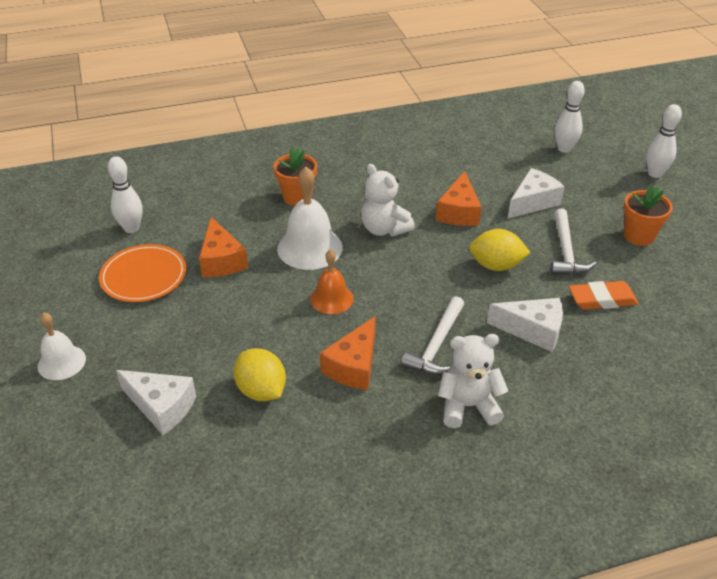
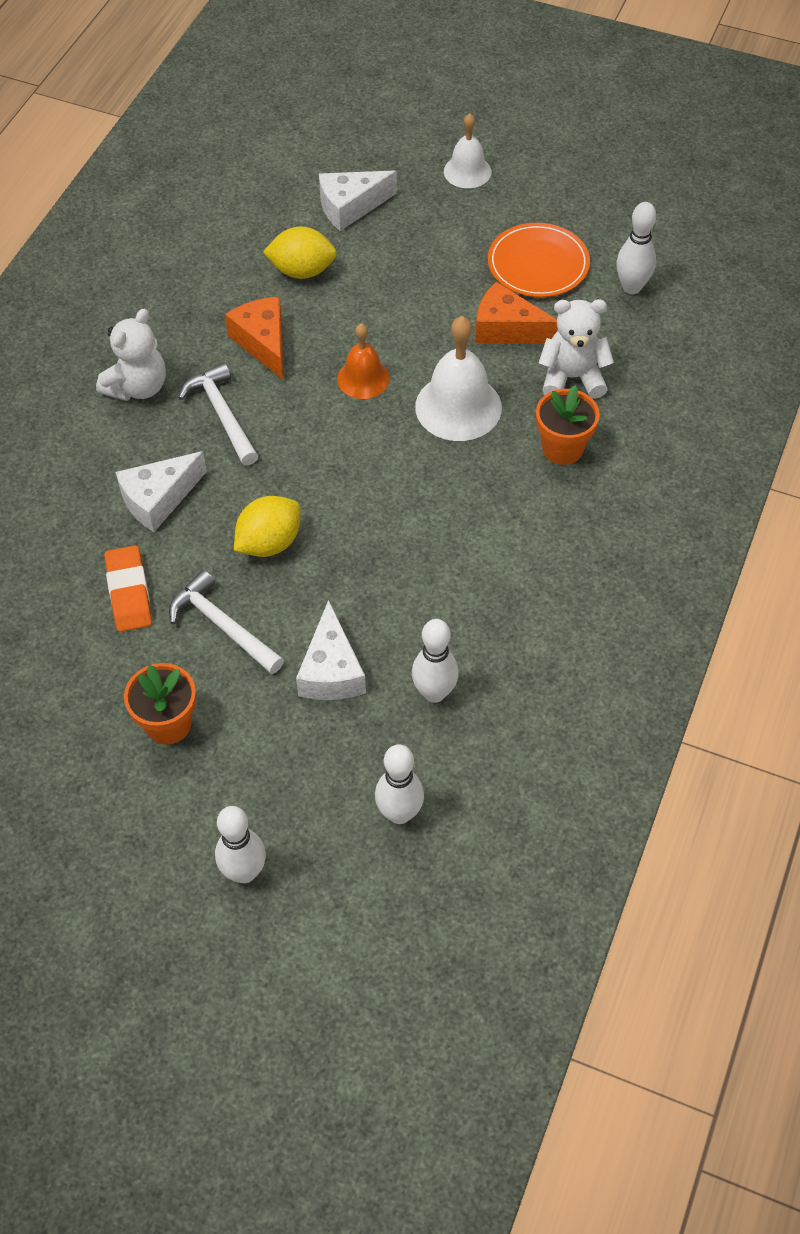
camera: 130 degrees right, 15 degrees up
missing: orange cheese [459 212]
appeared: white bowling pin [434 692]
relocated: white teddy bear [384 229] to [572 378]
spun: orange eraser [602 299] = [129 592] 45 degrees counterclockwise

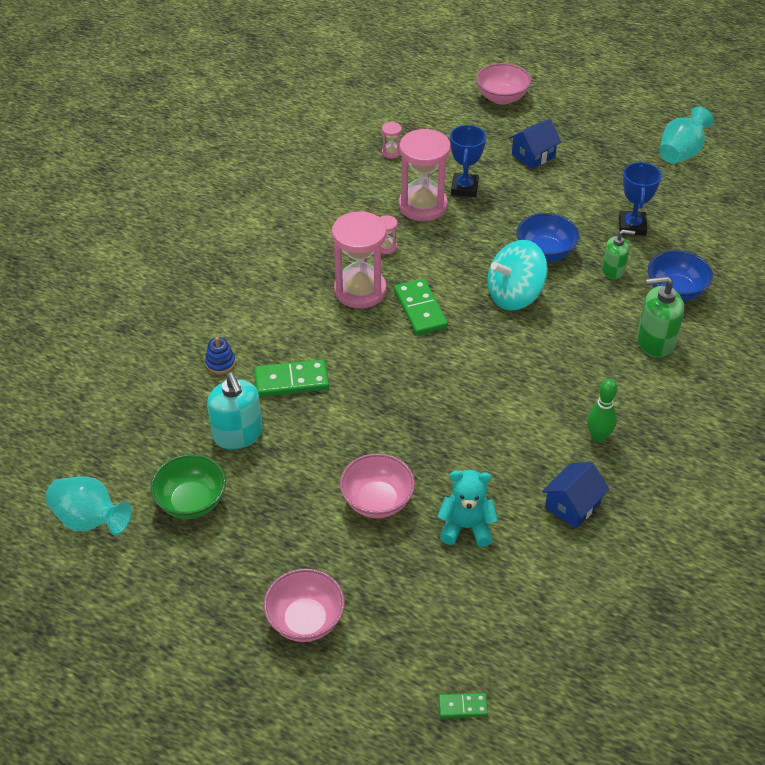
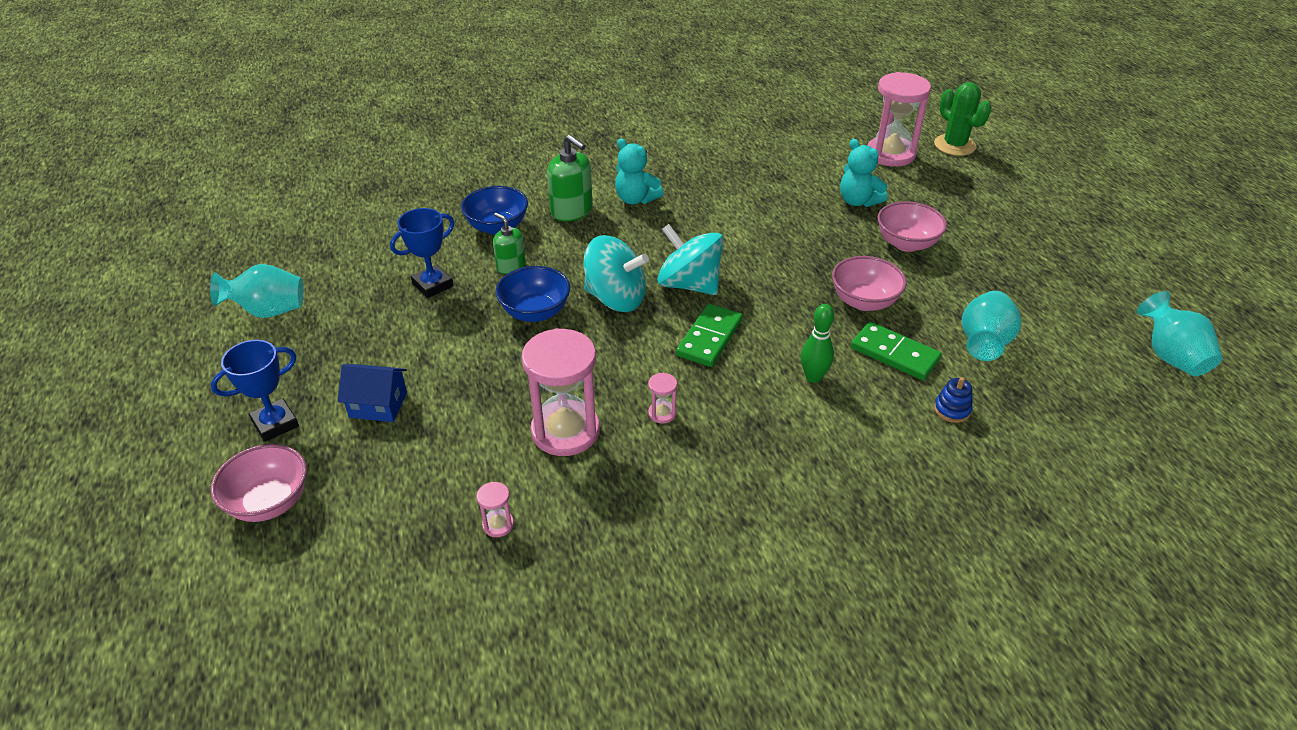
camera: 135 degrees left, 5 degrees down
missing: green bowl [191 502]; blue house [572 505]
appeared: turquoise teddy bear [636 199]; turquoise spinning top [689 284]
relocated: blue trophy [464 188] to [275 424]; pink hourglass [360 290] to [890 154]; green bowling pin [598 437] to [813 377]; pink bowl [305 620] to [864 301]
exchanged: turquoise soap dispenser [238 434] to turquoise vase [983 343]; green domino [462 706] to green cactus [954 145]

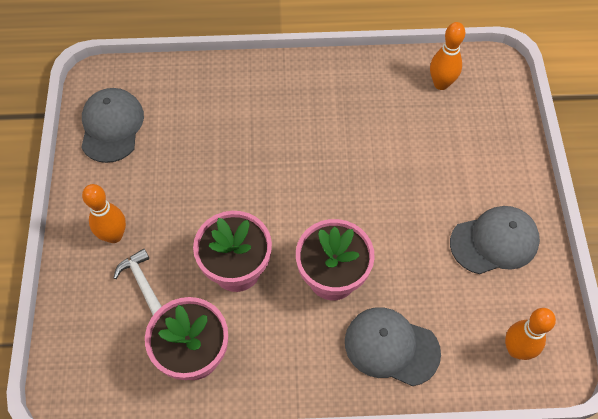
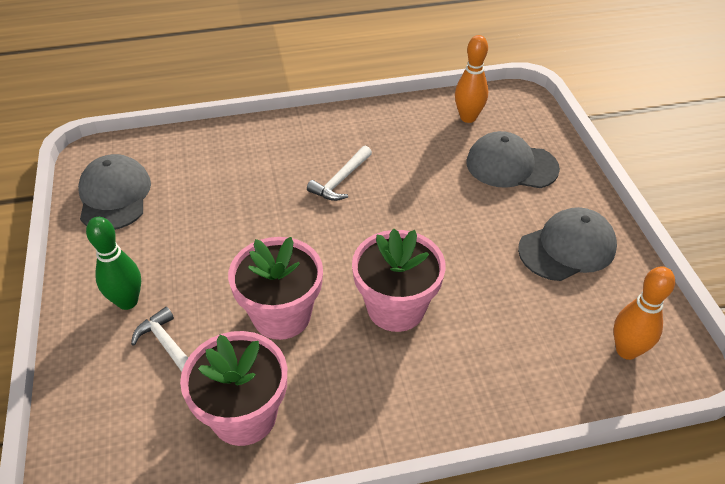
camera: 10 degrees left, 15 degrees down
appeared: white hammer [340 180]
relocated: grey cap [391 347] to [511 165]
colour: orange bowling pin [114 235] to green bowling pin [127 301]

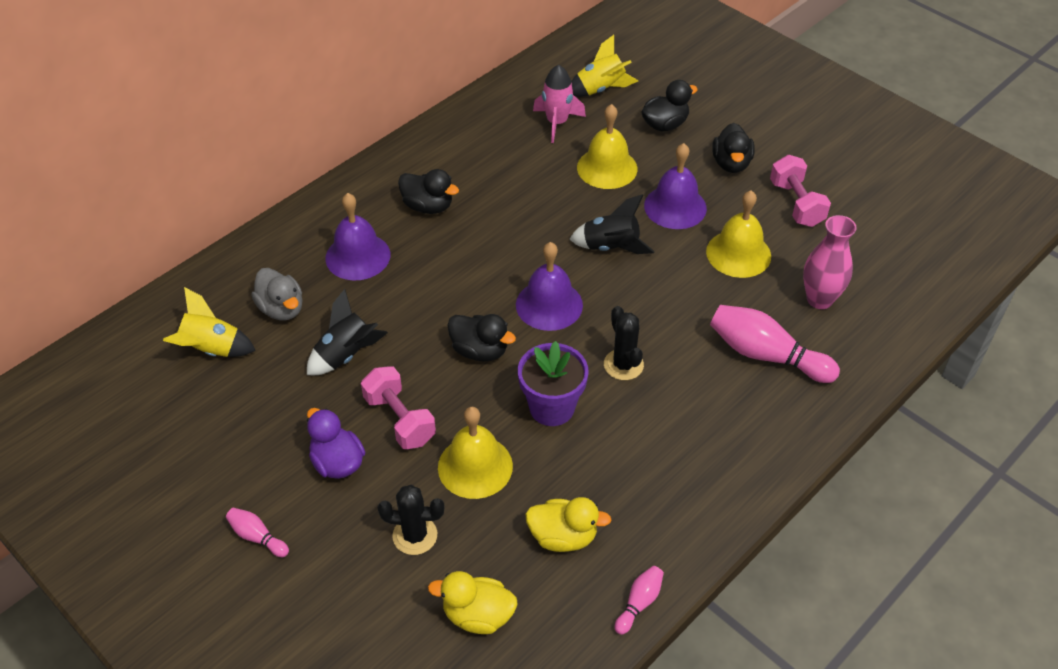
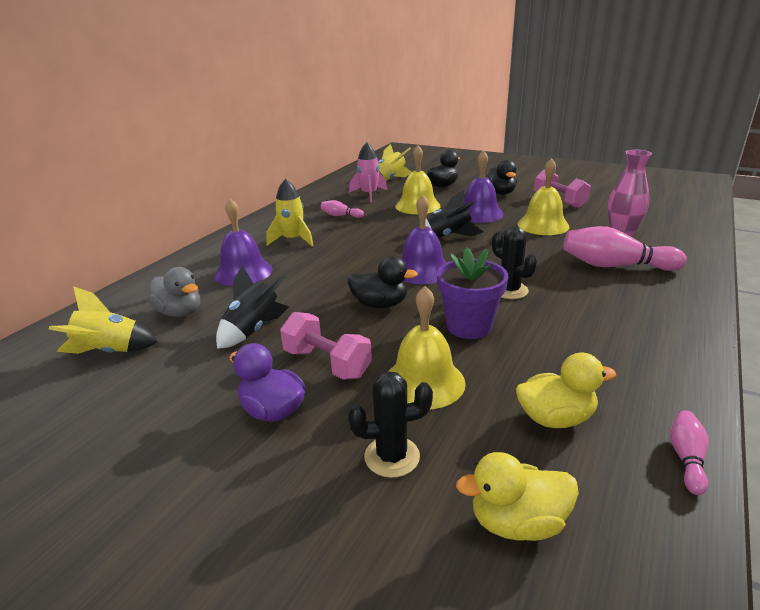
camera: 15 degrees left, 20 degrees down
relocated: pink bowling pin [257 537] to [340 216]
exchanged: black duck [428 206] to yellow rocket [293 240]

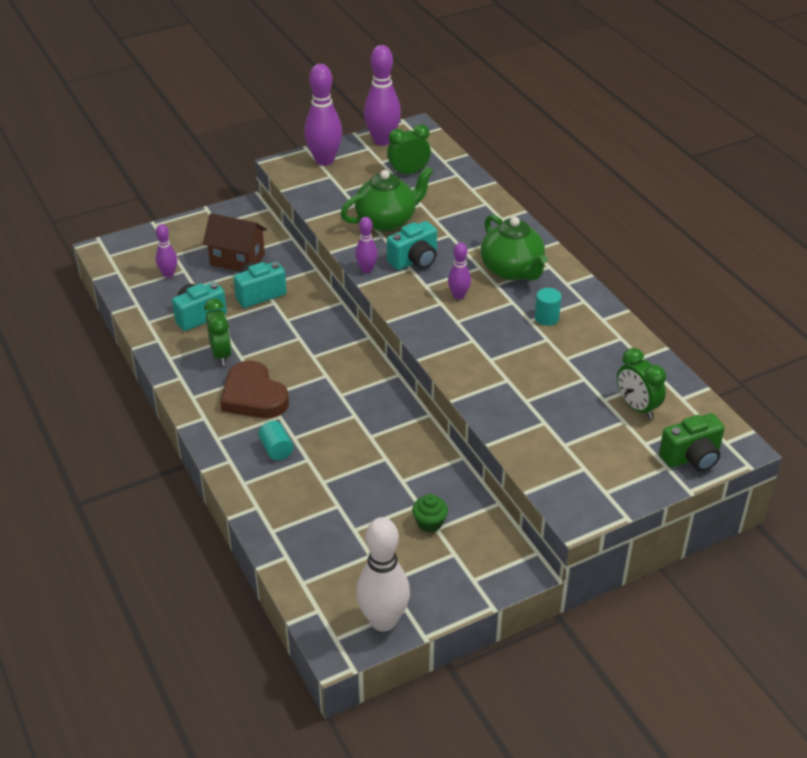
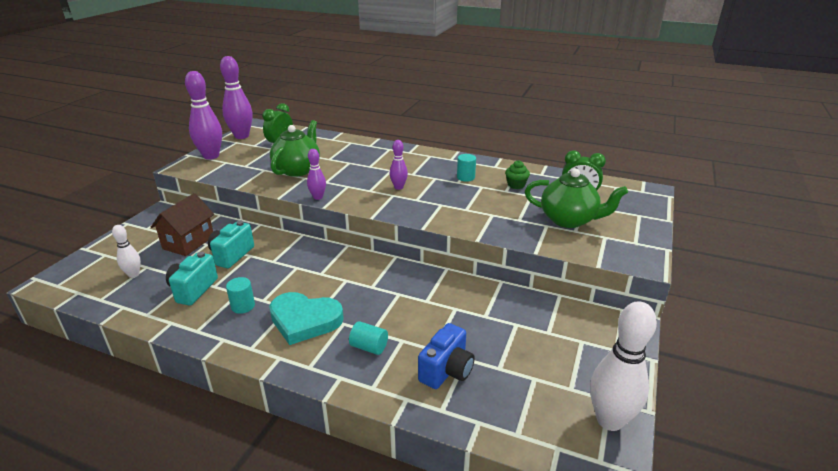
camera: 40 degrees left, 10 degrees down
missing: turquoise camera [414 261]; green camera [691 457]
appeared: blue camera [446 371]
relocated: green teapot [512 270] to [569 220]; green cupcake [429 523] to [516 185]
exchanged: green clock [221 354] to turquoise cylinder [243 306]
colour: purple bowling pin [168 274] to white bowling pin [133 274]; brown heart [253 396] to turquoise heart [305 320]
spun: brown house [237 260] = [188 242] 45 degrees counterclockwise

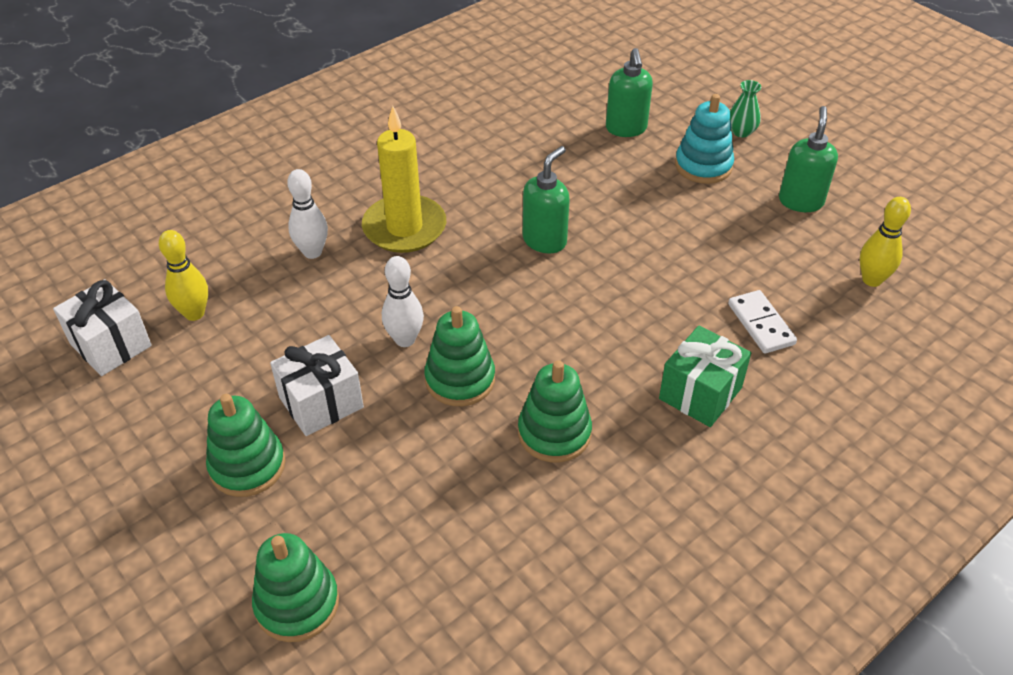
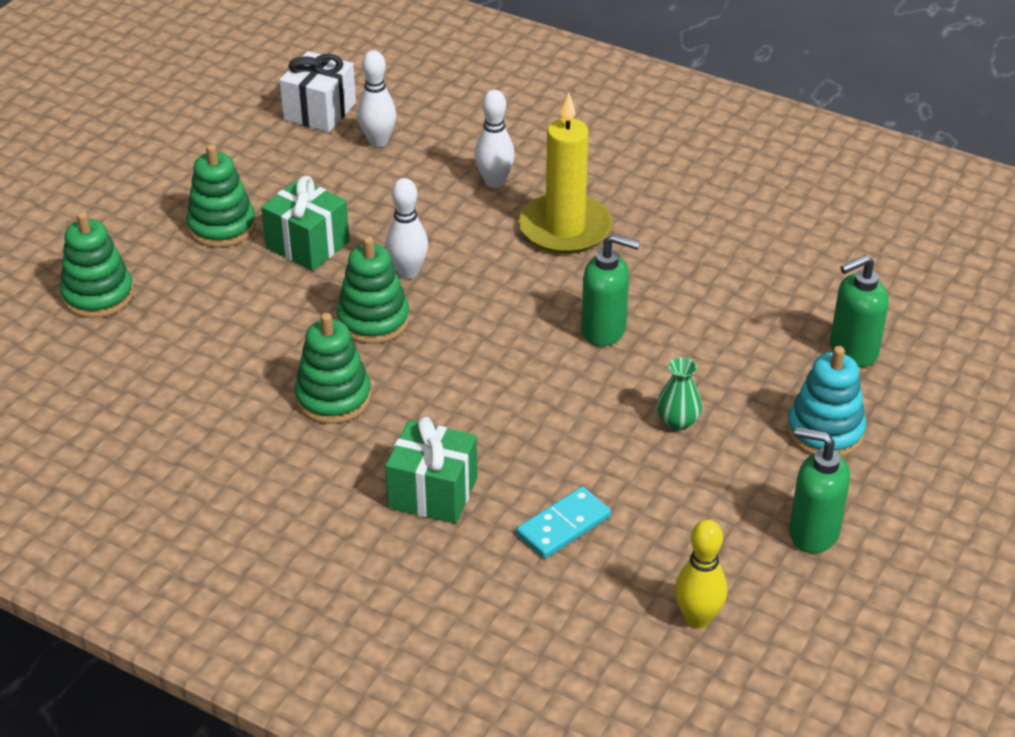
camera: 70 degrees right, 5 degrees down
relocated: green vase [741 132] to [677 422]
colour: yellow bowling pin [194 313] to white bowling pin [378 141]; white domino [760 324] to turquoise domino [563 525]; white gift [321 402] to green gift [307 245]
spun: green soap dispenser [800 201] = [813 532] 150 degrees counterclockwise

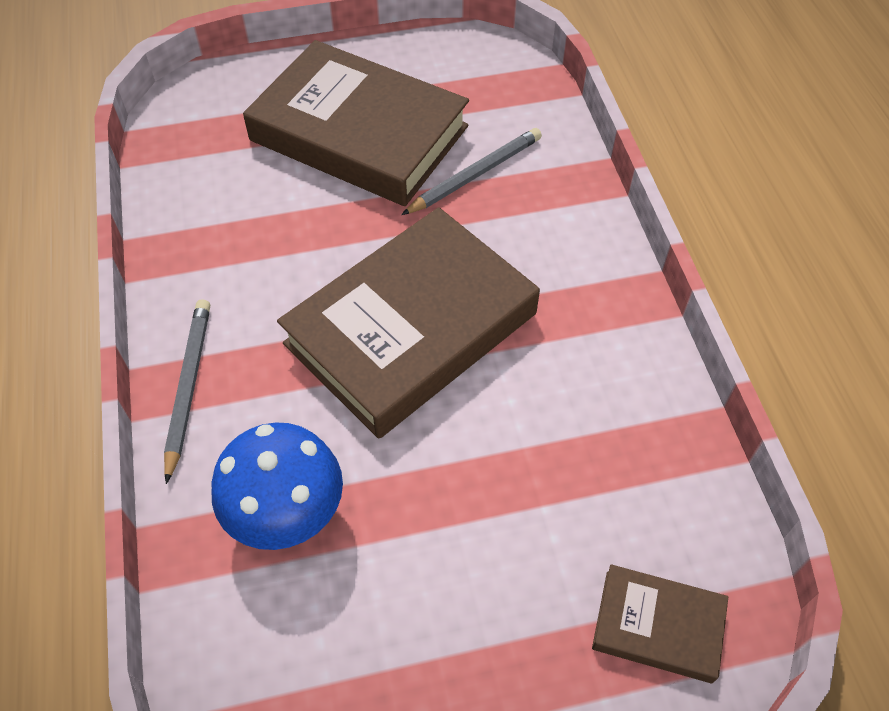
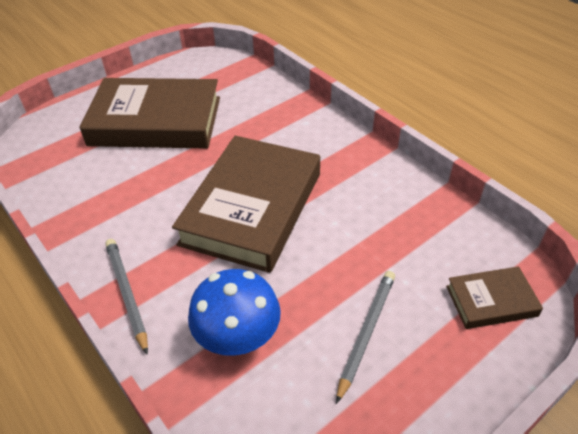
camera: 25 degrees left, 10 degrees down
relocated: grey pencil [475 174] to [366 332]

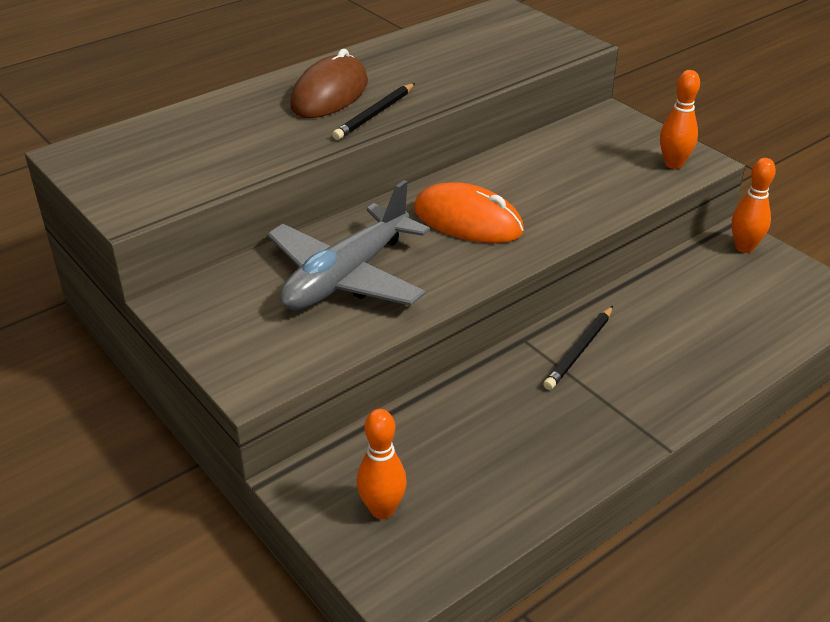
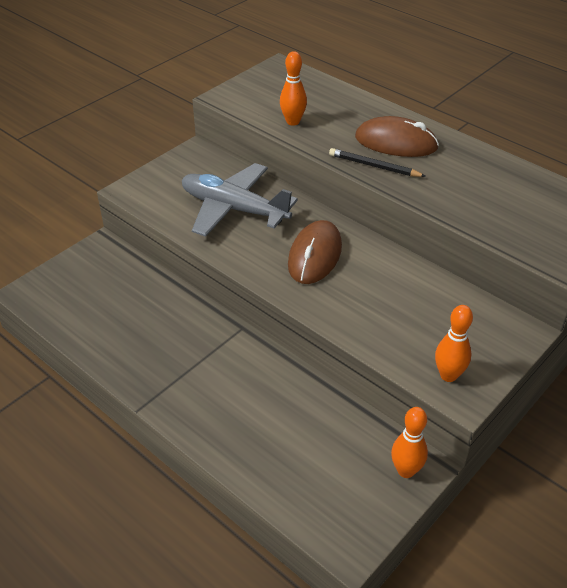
camera: 80 degrees right, 5 degrees up
missing: black pencil [579 350]
relocated: orange bowling pin [382 510] to [293 122]
colour: orange mouse [467 221] to brown mouse [314 255]

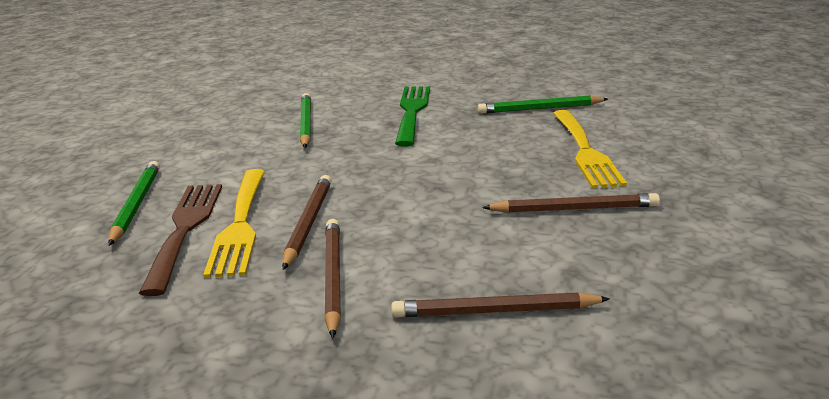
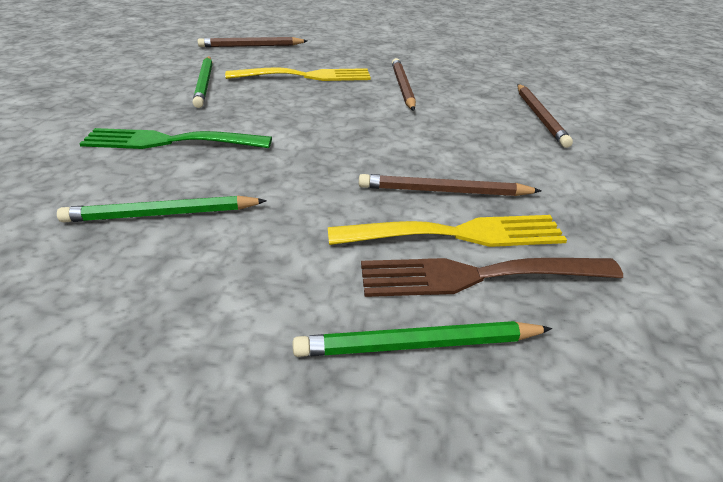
camera: 95 degrees left, 10 degrees up
relocated: brown pencil [332 277] to [251 46]

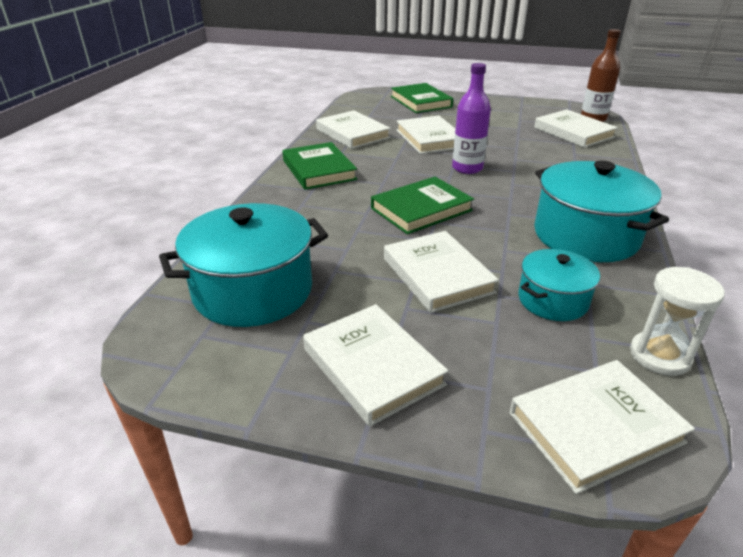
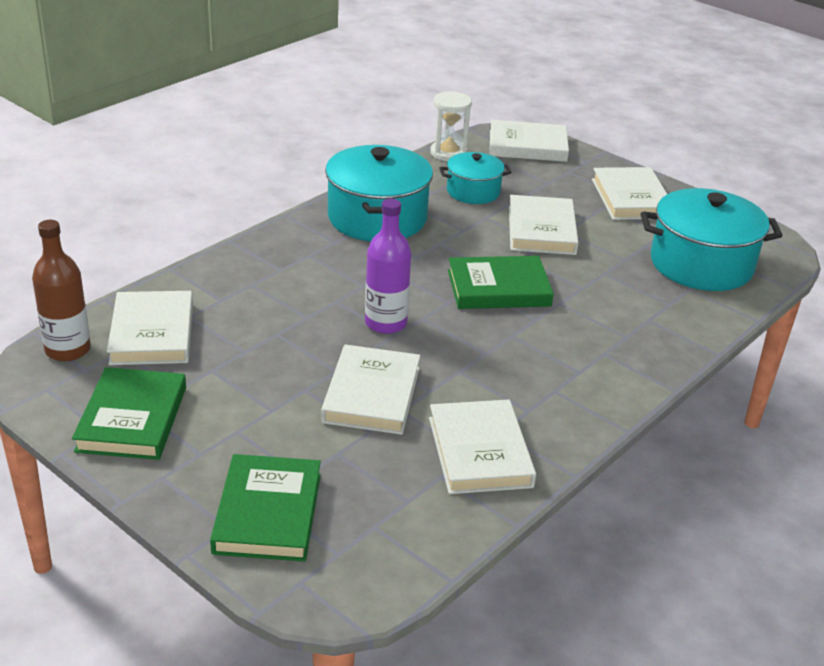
camera: 155 degrees left, 0 degrees up
relocated: green book [319 170] to [132 419]

